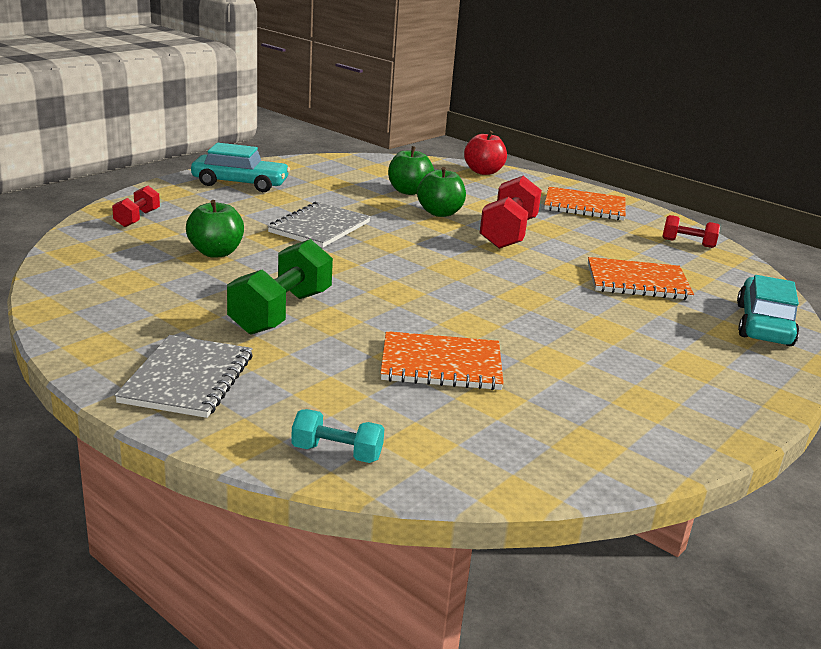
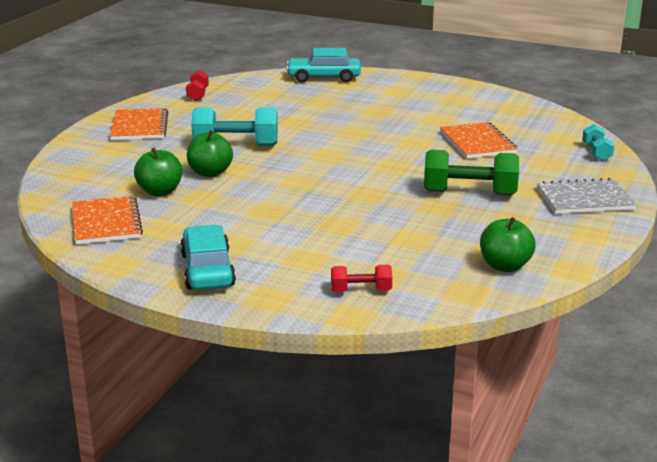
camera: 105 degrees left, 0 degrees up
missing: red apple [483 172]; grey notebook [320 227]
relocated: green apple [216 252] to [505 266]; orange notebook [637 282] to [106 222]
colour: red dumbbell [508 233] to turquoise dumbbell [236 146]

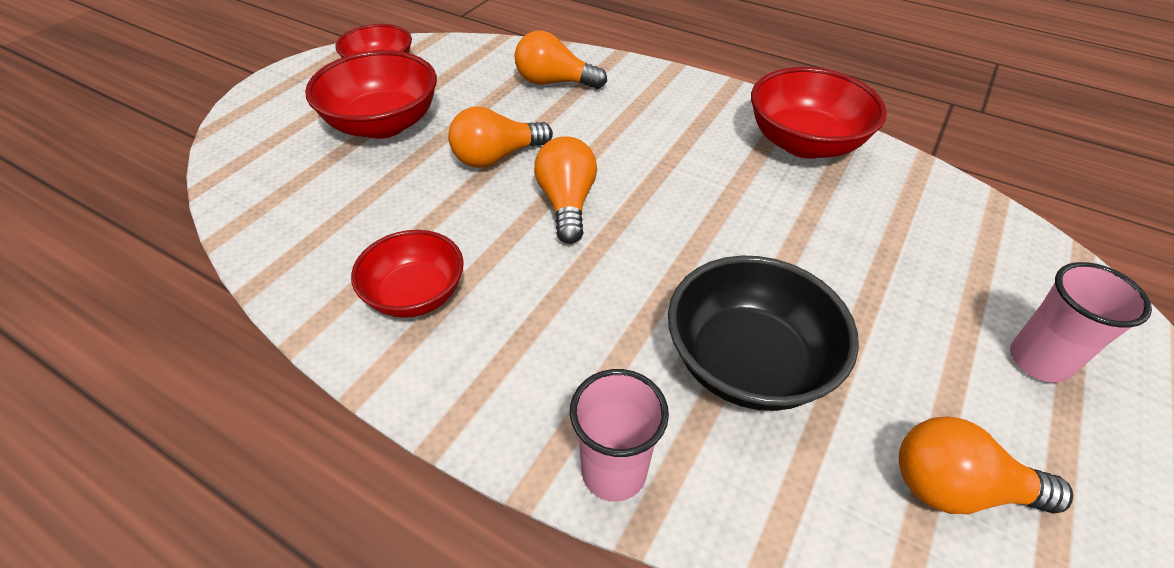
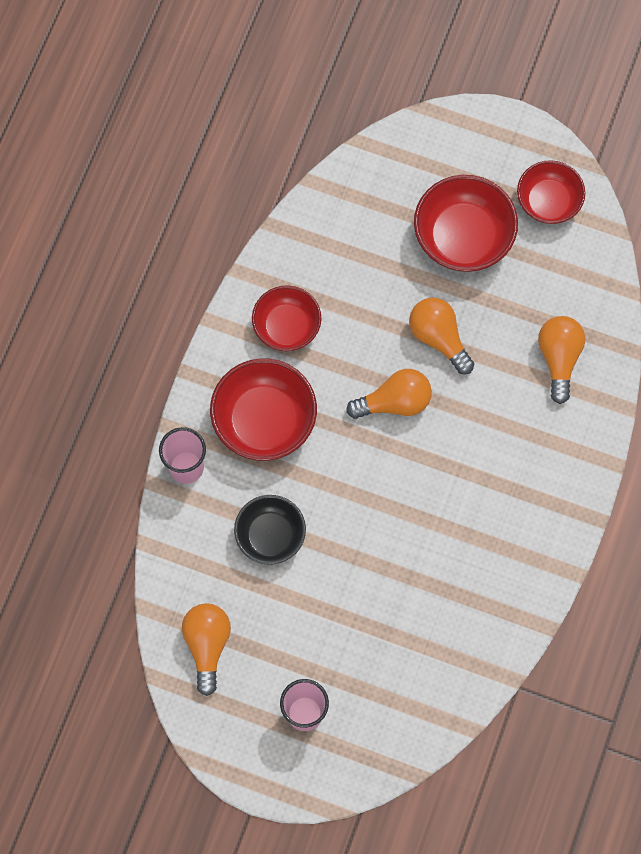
camera: 80 degrees right, 25 degrees up
relocated: red bowl [804 143] to [264 420]
size: black bowl [747 363] = [270 535] x0.66

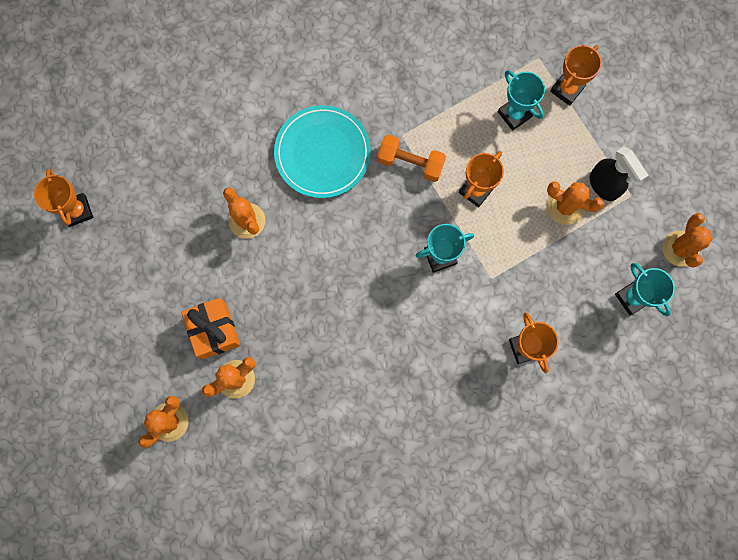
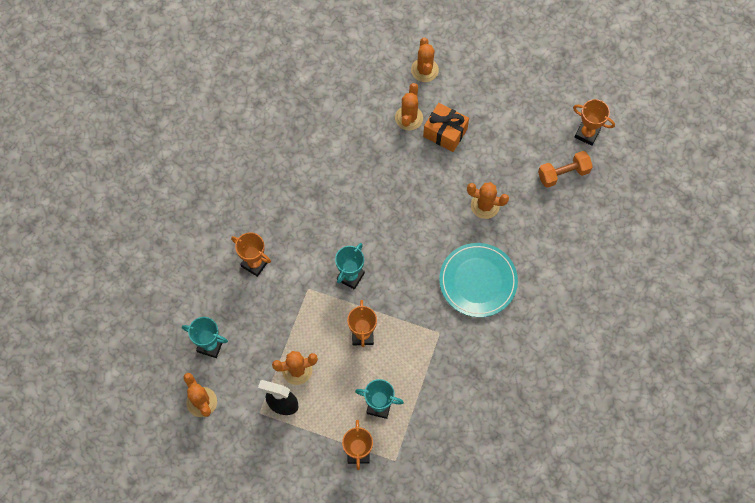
camera: 140 degrees right, 10 degrees down
relocated: orange dumbbell [410 163] to [563 174]

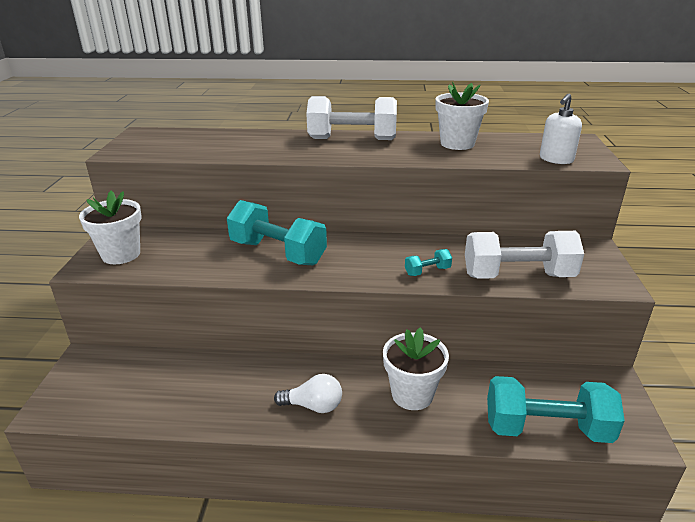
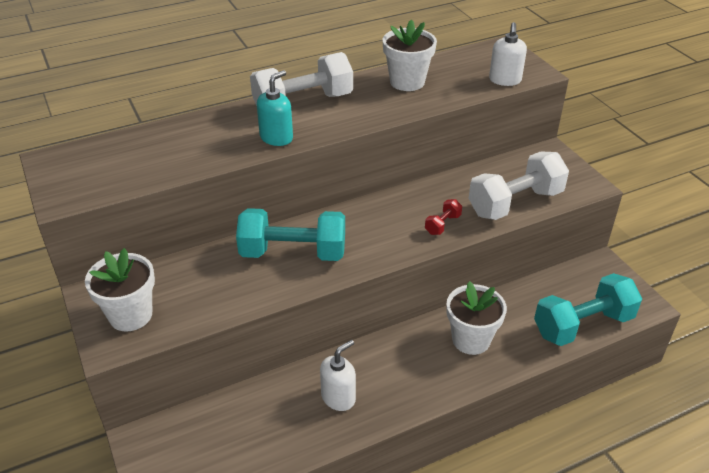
camera: 30 degrees left, 10 degrees up
missing: white light bulb [313 406]
appeared: turquoise soap dispenser [276 138]; white soap dispenser [338 397]
colour: turquoise dumbbell [427 271] to red dumbbell [442 224]

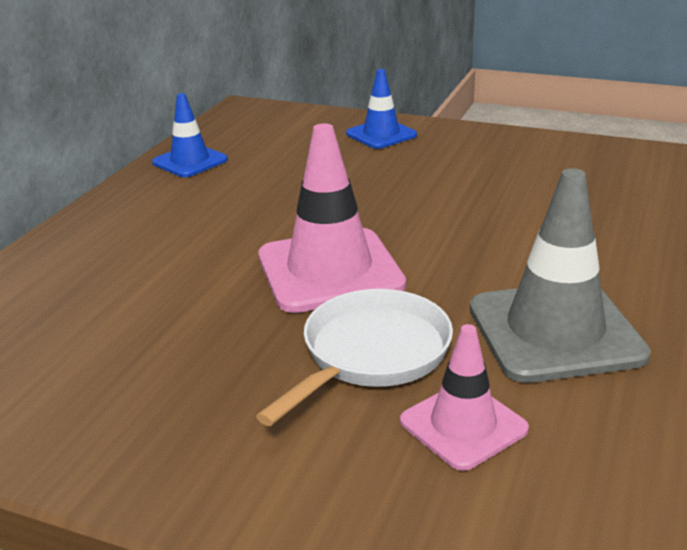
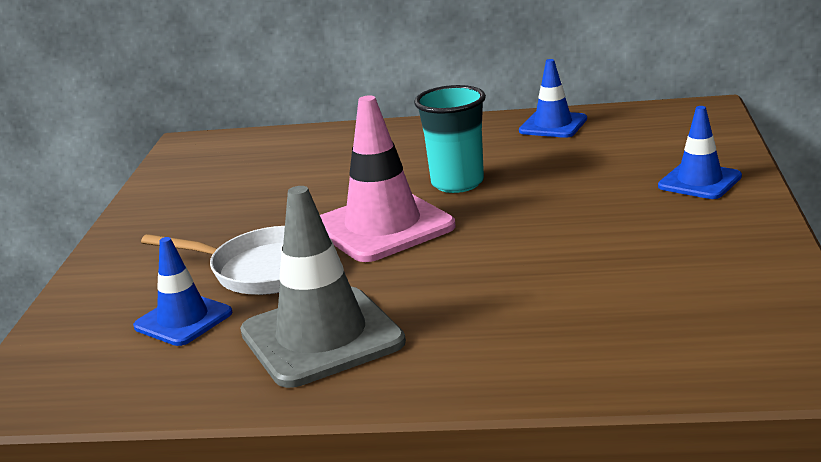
camera: 75 degrees right, 5 degrees down
appeared: turquoise cup [457 183]
colour: pink traffic cone [463 425] to blue traffic cone [183 320]

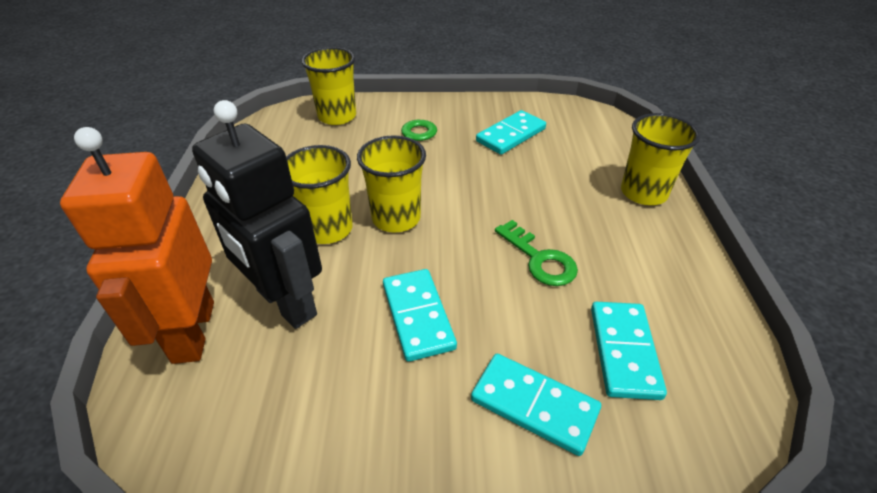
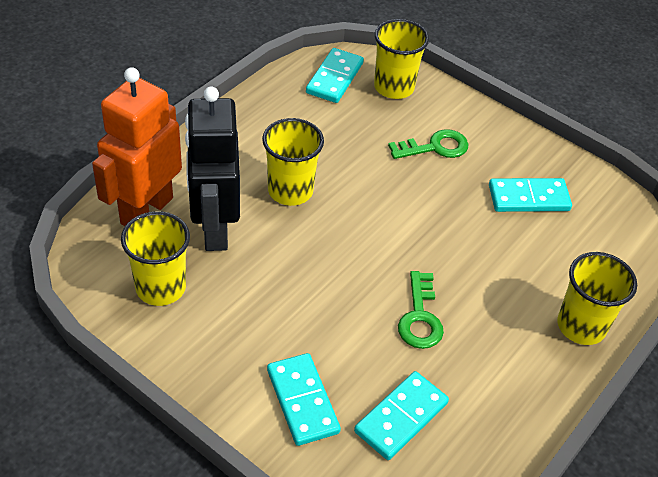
camera: 35 degrees right, 5 degrees up
relocated: yellow cup [396 218] to [160 287]; turquoise domino [418 316] to [335 78]

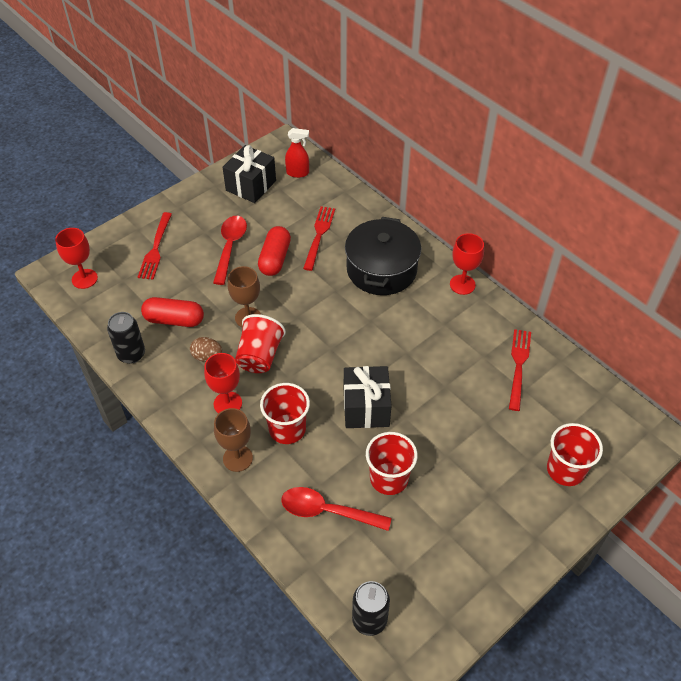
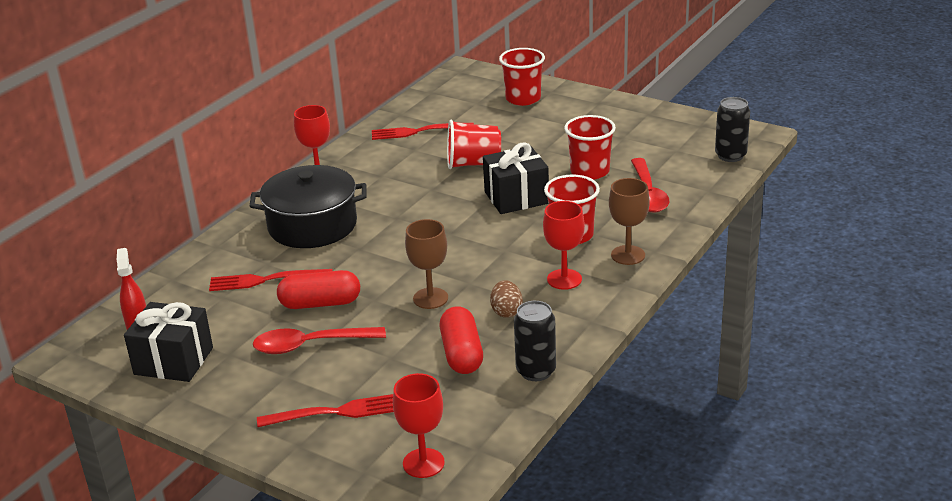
camera: 105 degrees left, 20 degrees down
relocated: red cup [260 356] to [473 164]

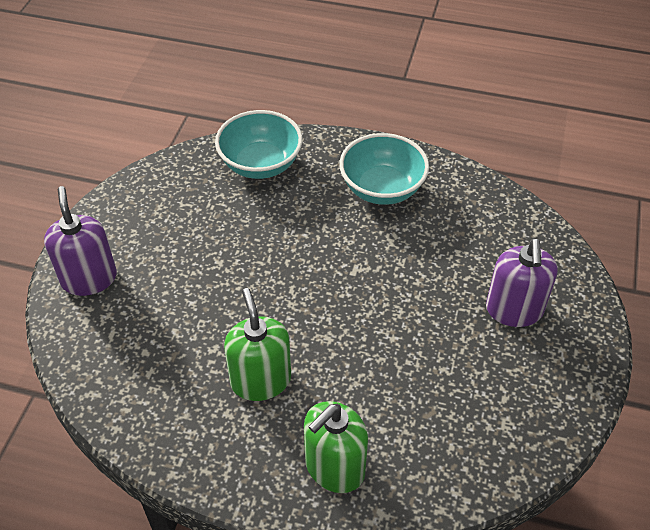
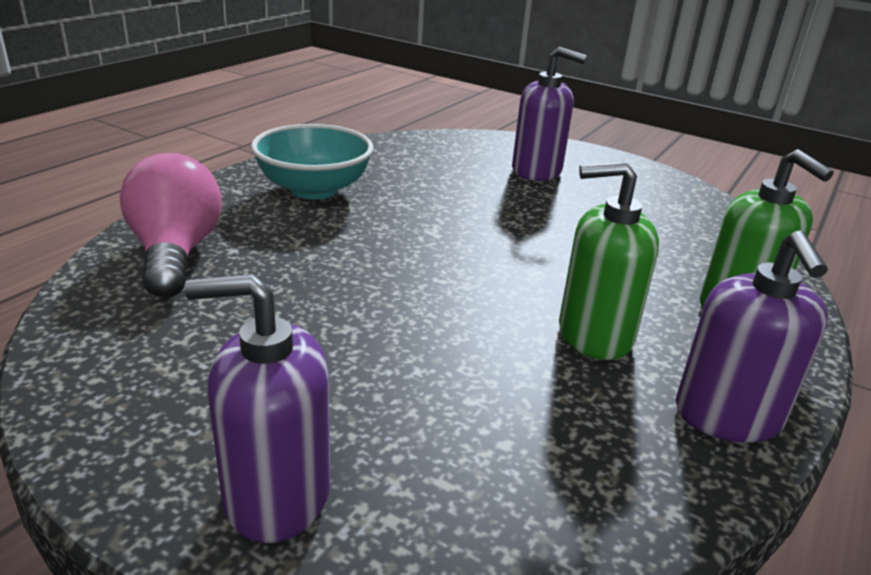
camera: 75 degrees left, 20 degrees down
appeared: purple soap dispenser [728 416]
exchanged: turquoise bowl [260 164] to pink light bulb [175 253]

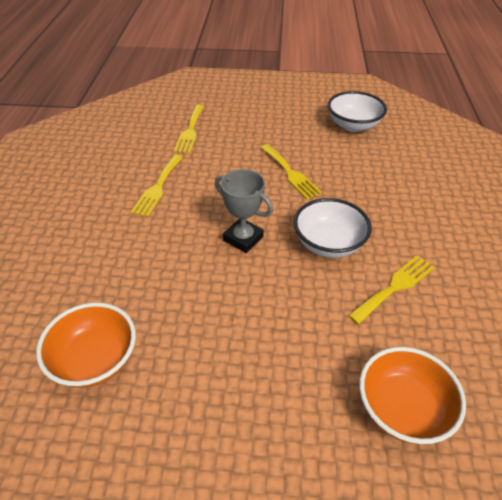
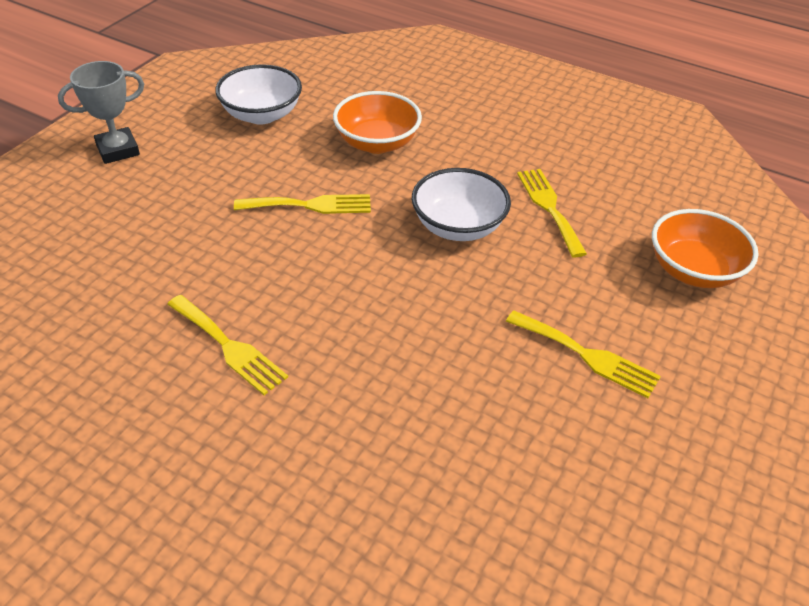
camera: 65 degrees left, 0 degrees up
relocated: yellow fork [190 131] to [587 355]; grey trophy [243 238] to [118 150]; orange bowl [94 360] to [377 143]

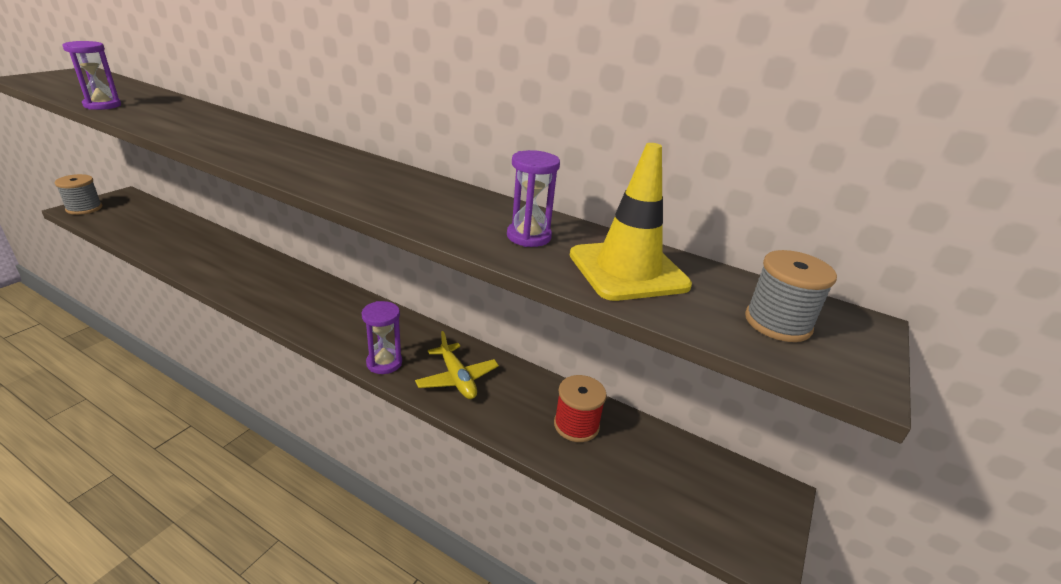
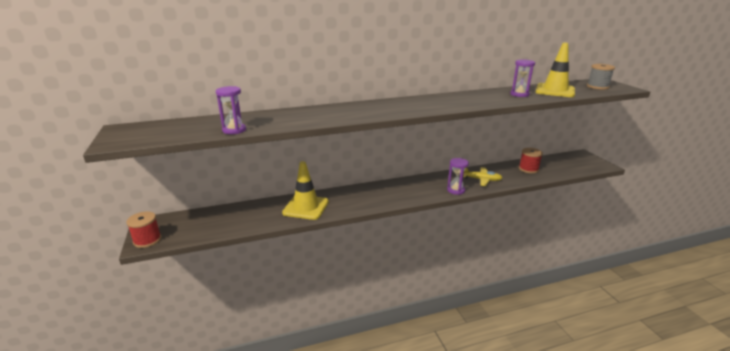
camera: 45 degrees left, 5 degrees down
appeared: yellow traffic cone [306 207]
colour: grey spool [84 208] to red spool [147 240]

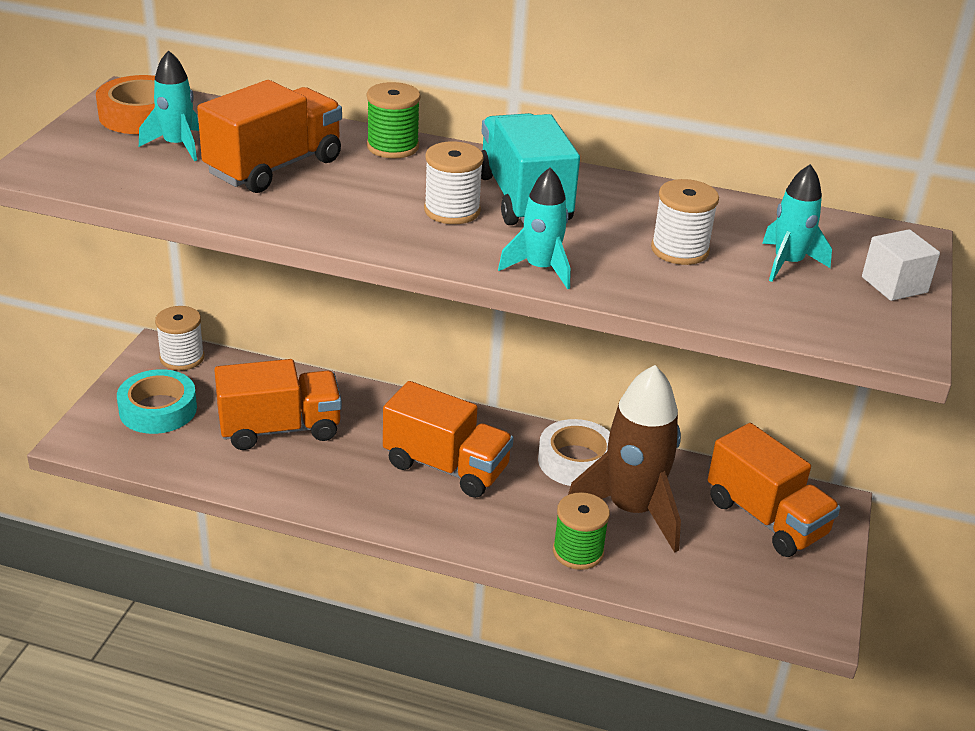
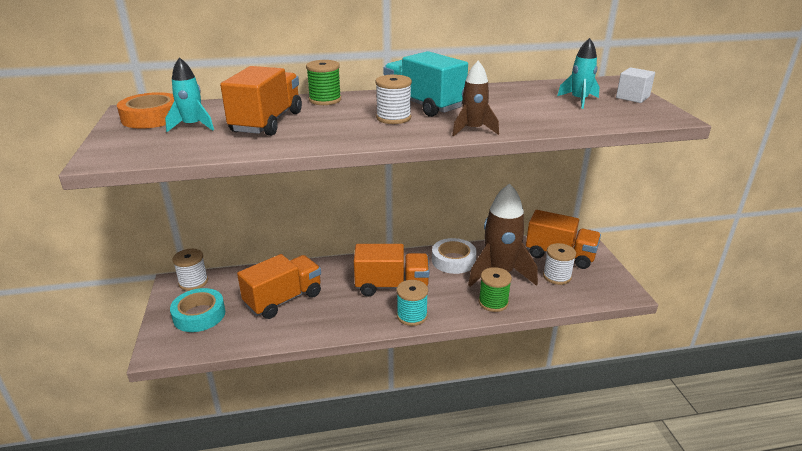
camera: 25 degrees left, 5 degrees down
appeared: turquoise spool [412 316]
relocated: white spool [679 250] to [557 276]
colour: turquoise rocket [540 269] to brown rocket [473 130]

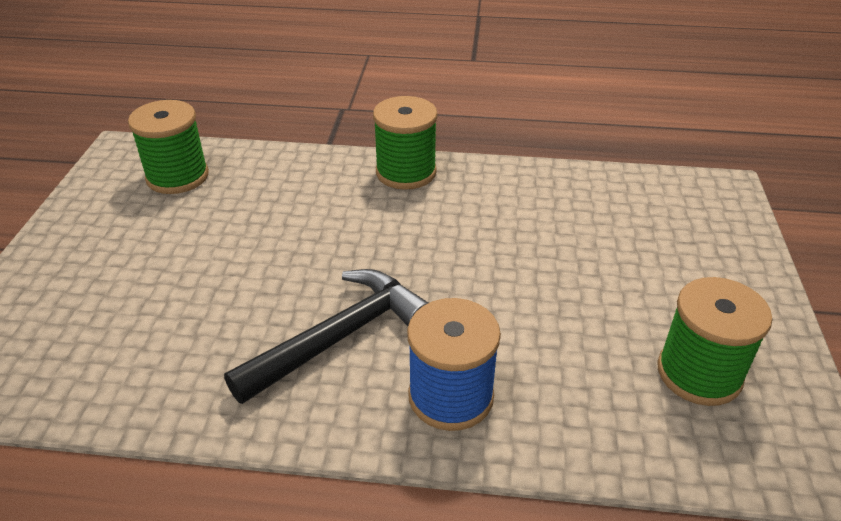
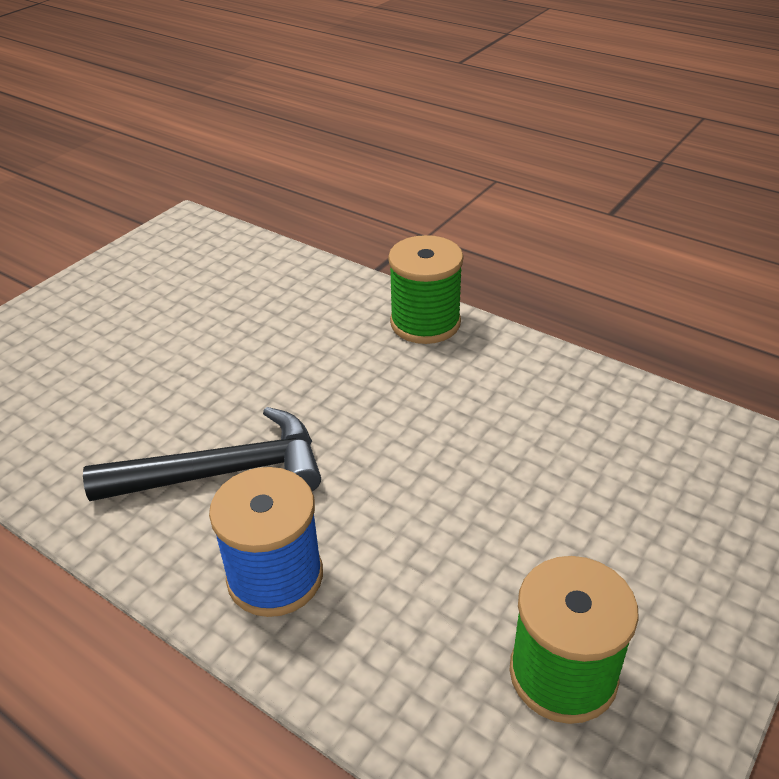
camera: 30 degrees right, 0 degrees up
missing: green spool [177 177]

